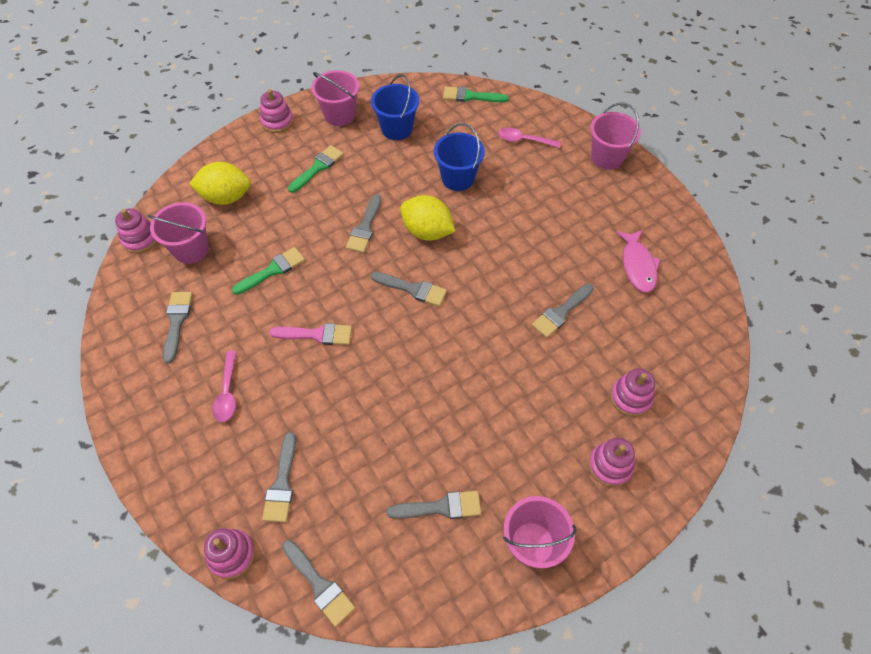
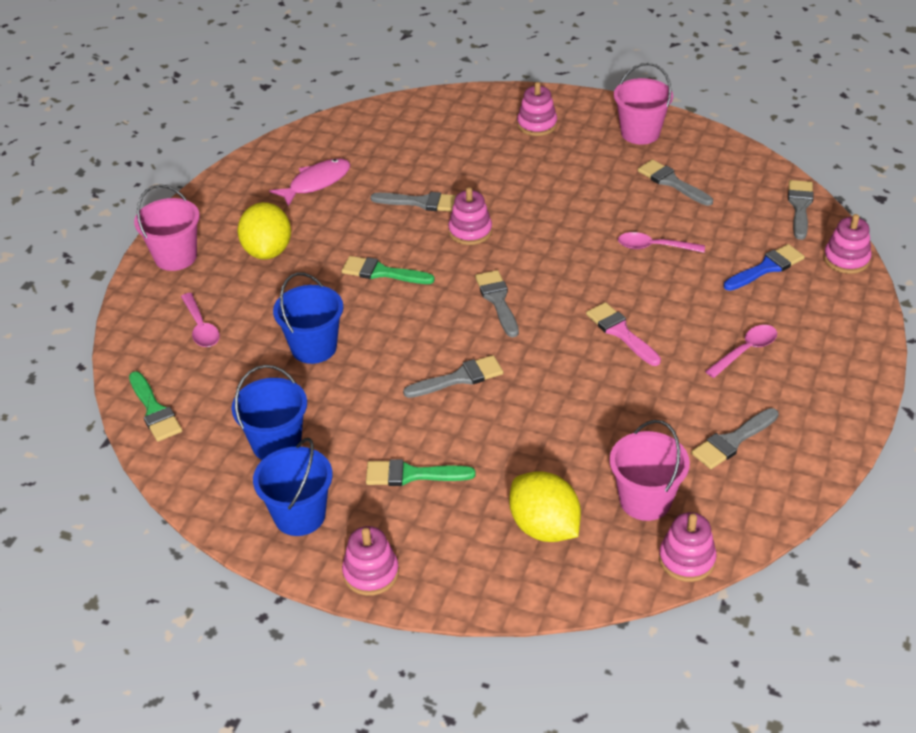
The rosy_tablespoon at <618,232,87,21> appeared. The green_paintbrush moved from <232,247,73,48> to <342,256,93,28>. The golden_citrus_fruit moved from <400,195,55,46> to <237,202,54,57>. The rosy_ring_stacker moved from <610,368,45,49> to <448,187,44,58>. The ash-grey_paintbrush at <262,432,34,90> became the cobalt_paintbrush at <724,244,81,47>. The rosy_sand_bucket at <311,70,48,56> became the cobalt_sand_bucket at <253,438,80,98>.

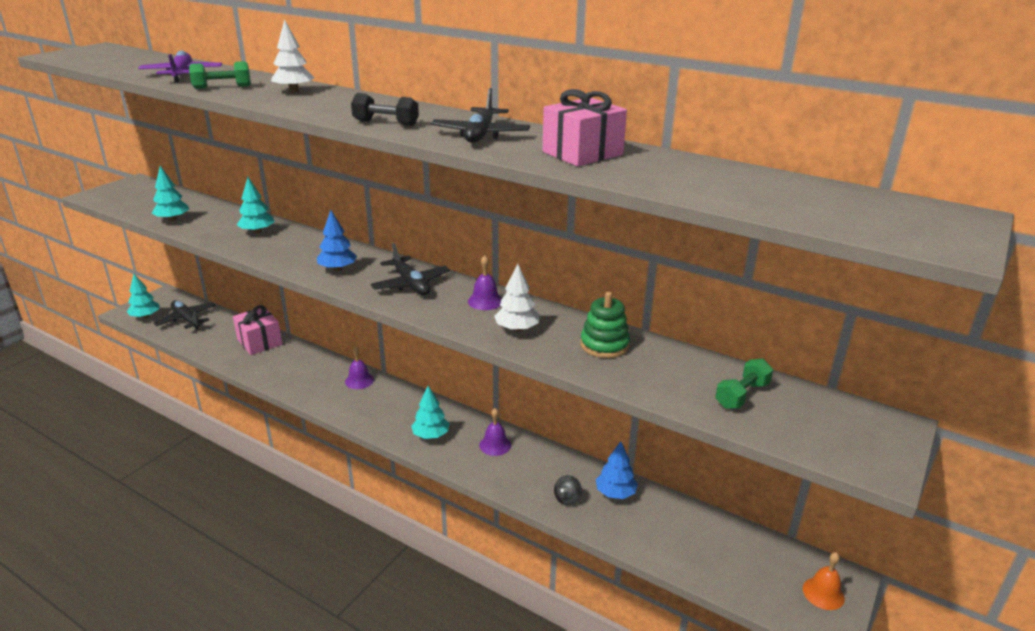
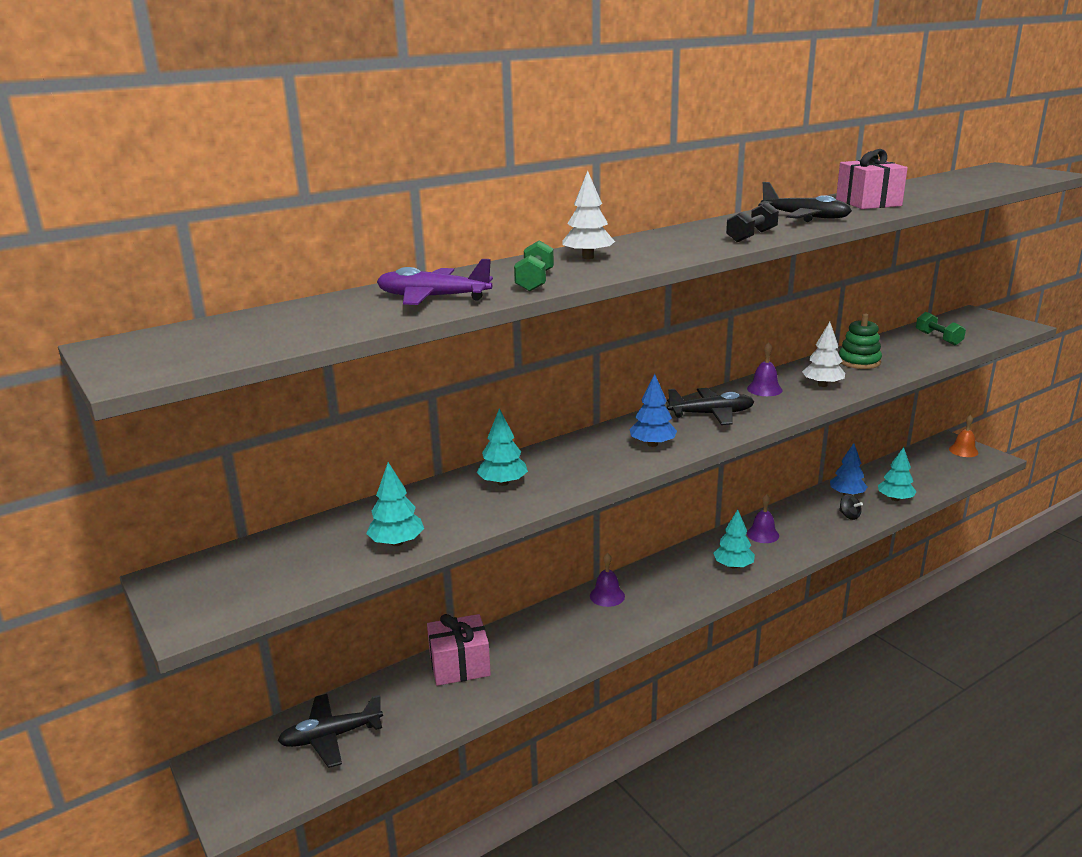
The teal_fir_tree moved from <127,274,33,45> to <878,447,39,54>.

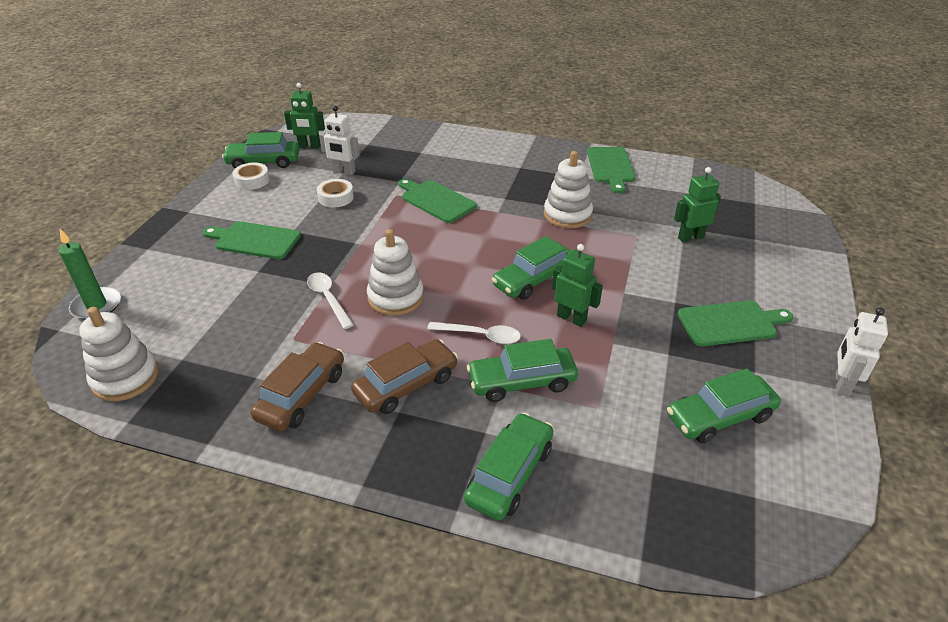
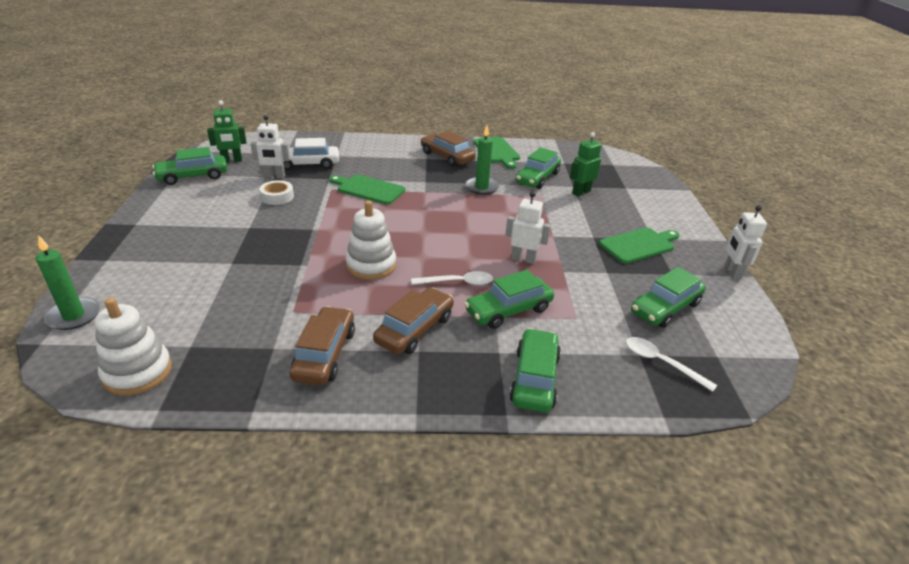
The green_cutting_board at <203,221,98,38> disappeared. The snow-white_roll_of_tape at <232,162,38,28> disappeared. The snow-white_toy_car at <284,138,55,32> appeared. The dark_brown_toy_car at <420,131,56,36> appeared. The snow-white_tablespoon moved from <307,273,47,56> to <626,337,91,55>. The green_toy_car moved from <492,236,79,64> to <515,147,46,42>. The snow-white_ring_stacker at <544,151,49,77> was replaced by the green_wax_candle at <465,126,34,69>. The green_toy_robot at <552,244,51,83> became the snow-white_toy_robot at <505,191,46,73>.

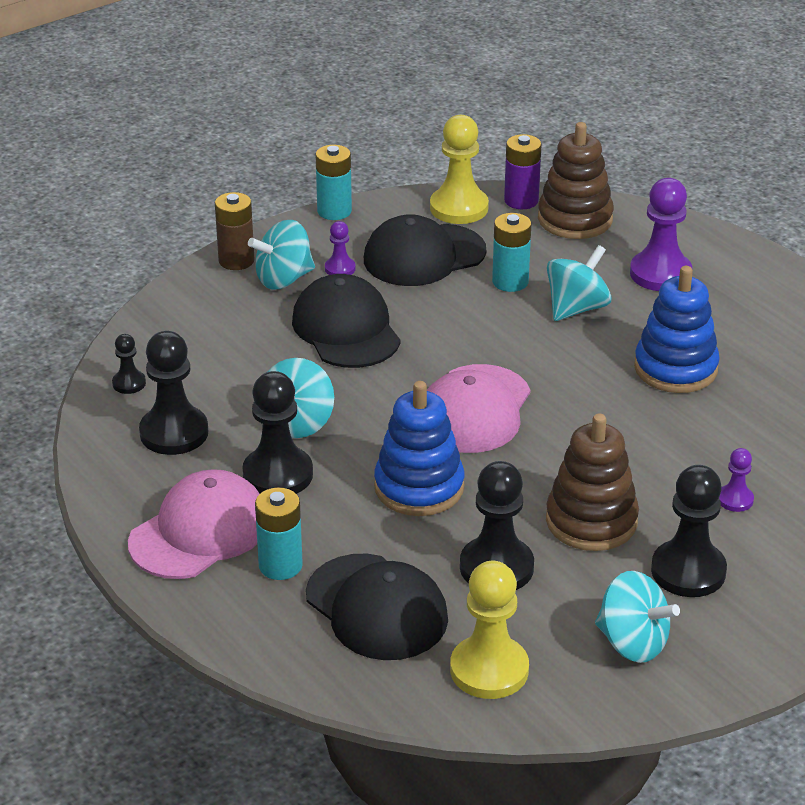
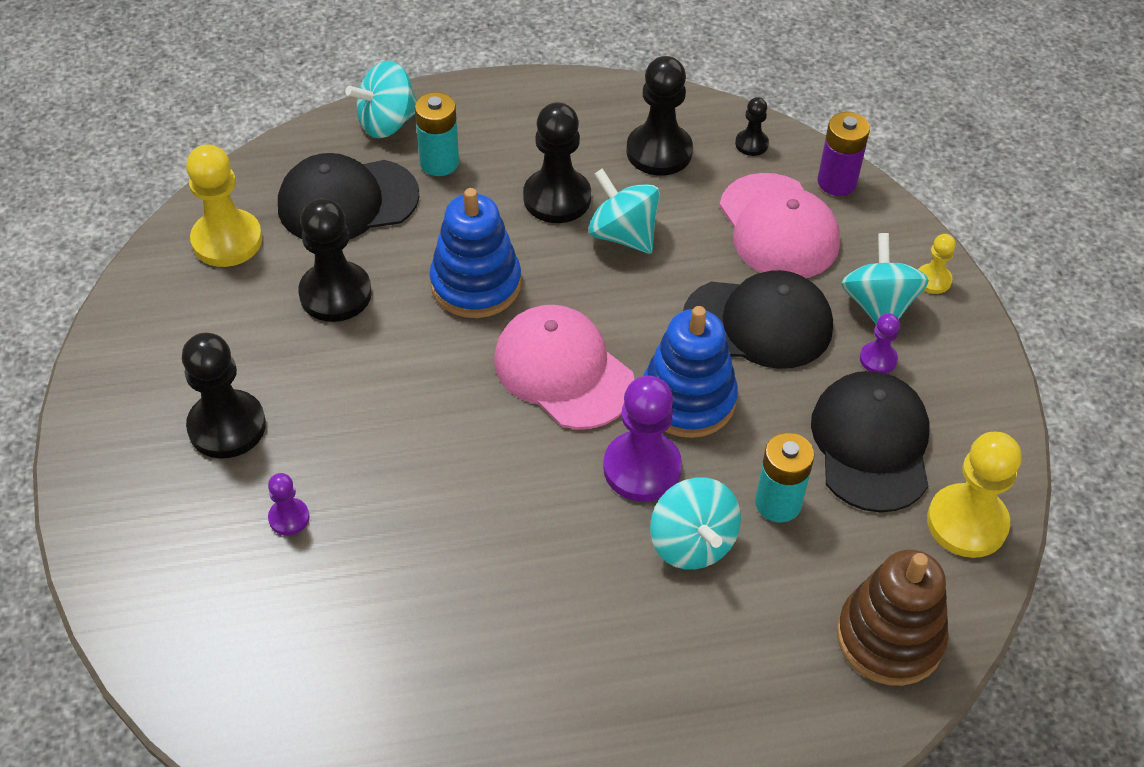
The teal_AA_battery at <316,145,36,75> disappeared. The dark_brown_ring_stacker at <546,414,93,137> disappeared. The rosy_cap moved from <128,469,132,110> to <719,173,121,105>. The purple_AA_battery moved from <504,134,38,75> to <818,112,52,84>. The teal_spinning_top moved from <595,571,85,92> to <345,61,72,77>. The purple_pawn moved from <630,178,62,113> to <603,376,79,126>. The cobalt_ring_stacker moved from <634,266,86,127> to <643,306,95,132>. The dark_brown_AA_battery at <215,192,40,78> was replaced by the golden_pawn at <918,234,38,60>.

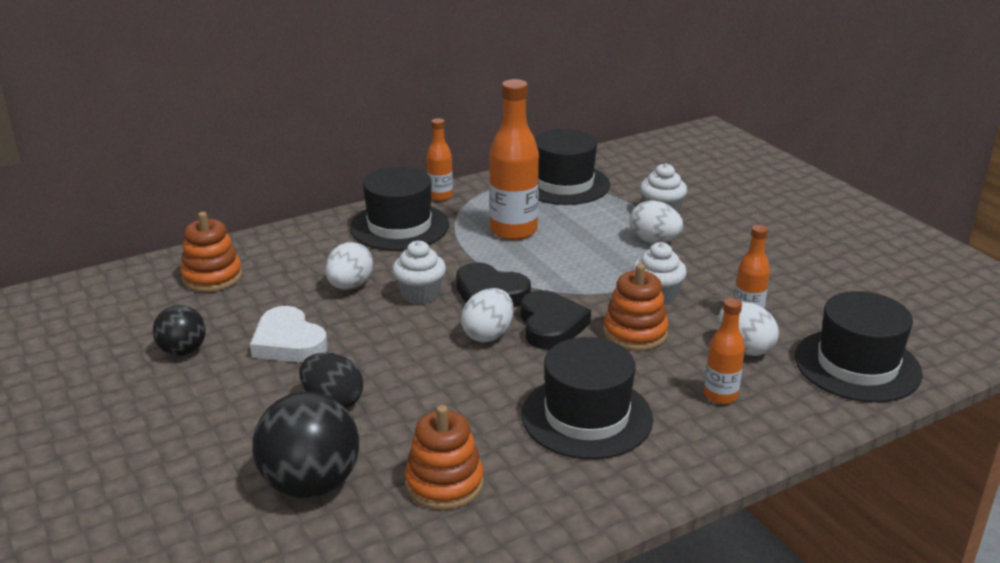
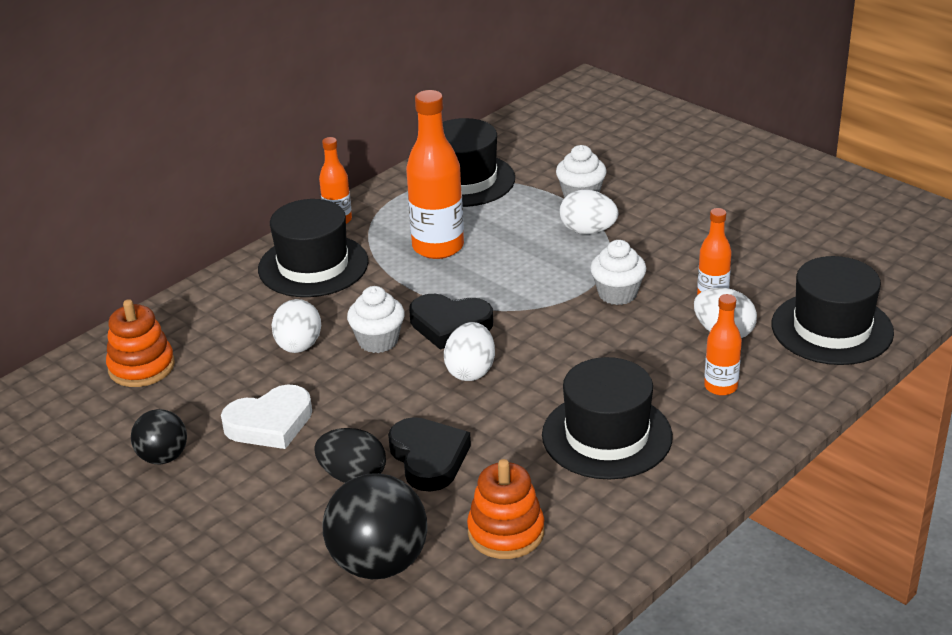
The orange-coloured_ring_stacker at <603,264,66,87> disappeared. The ebony_heart moved from <520,290,71,60> to <388,417,83,75>. The snow-white_heart at <250,306,78,56> turned 60 degrees counterclockwise.

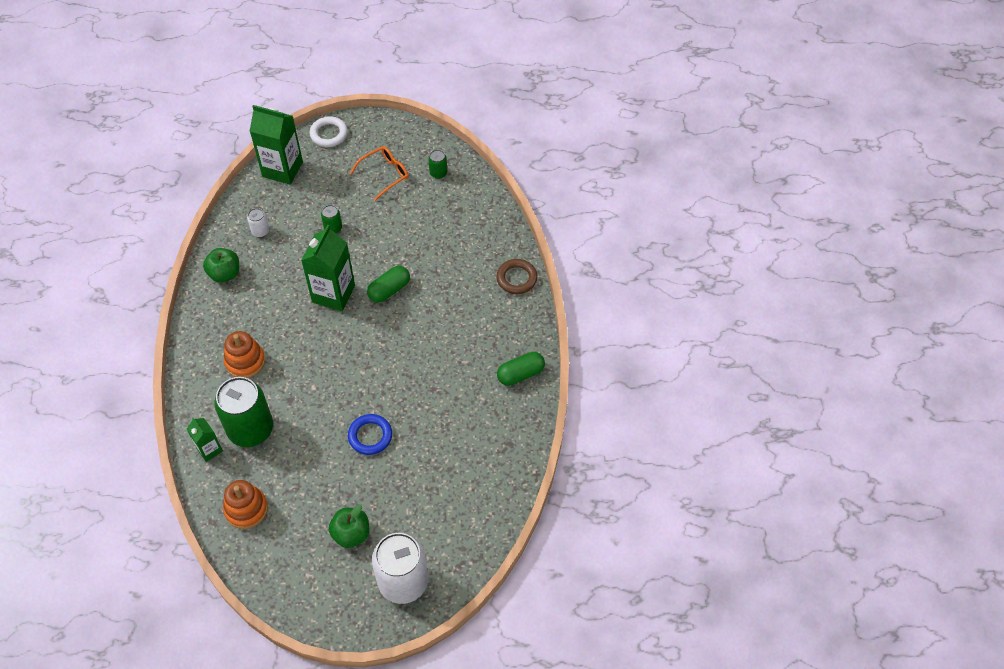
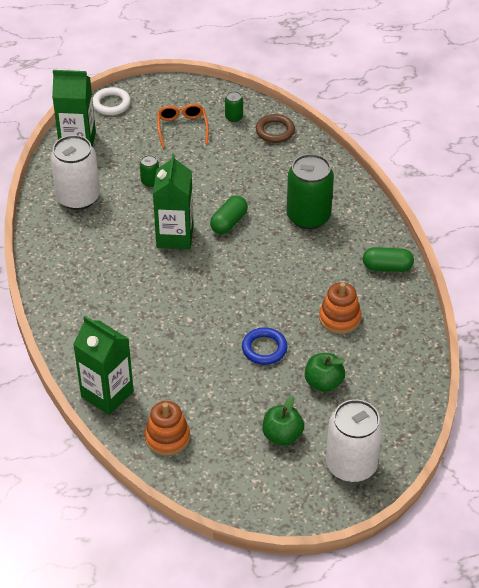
The green_apple moved from <203,248,36,35> to <305,353,40,39>. The green_tin moved from <214,377,59,70> to <287,154,47,75>. The orange-coloured_ring_stacker moved from <224,331,41,47> to <319,282,43,52>. The dark_brown_hoop moved from <496,259,42,35> to <256,114,39,29>. The orange-coloured_spectacles at <350,146,59,55> turned 45 degrees counterclockwise. The green_pill_shape at <497,352,48,34> turned 45 degrees clockwise. The green_carton at <187,418,36,44> changed to 1.85 times the size. The snow-white_tin at <247,208,23,29> changed to 2.30 times the size.

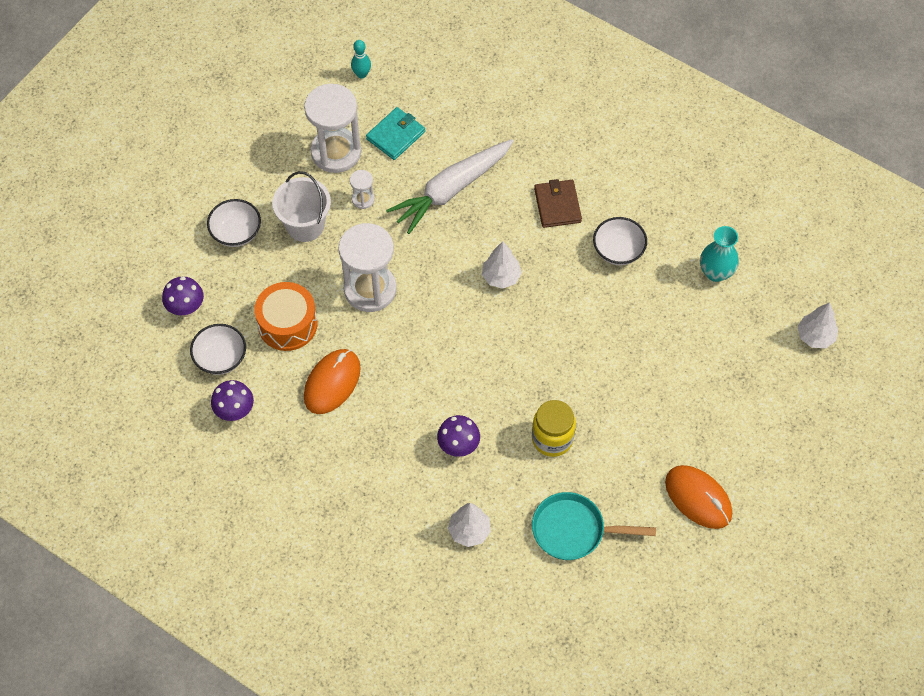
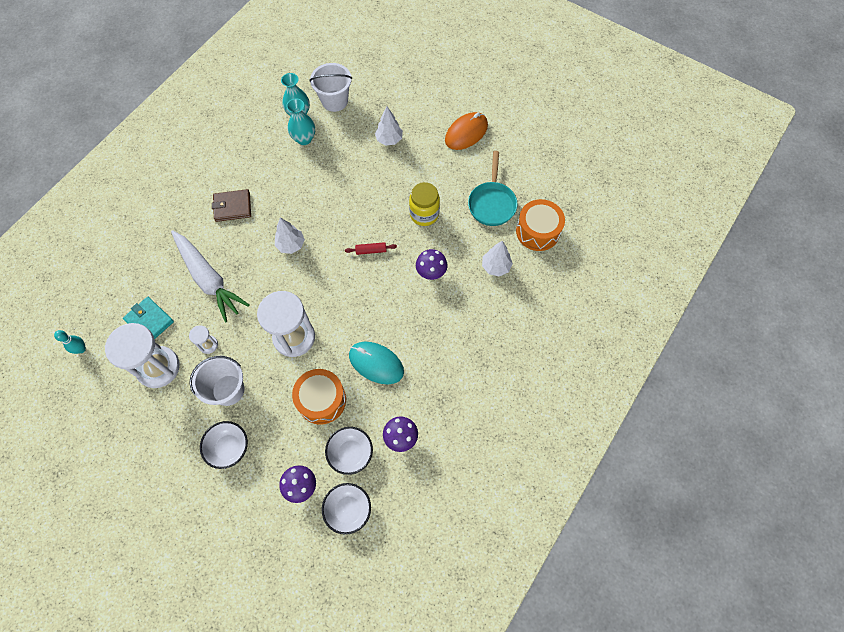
The teal_tall_vase at <286,99,29,46> appeared. The snow-white_sand_bucket at <309,63,43,49> appeared. The crimson_dough_roller at <345,242,52,13> appeared. The orange-coloured_toy_drum at <516,199,49,52> appeared. The snow-white_bowl moved from <593,217,54,48> to <322,483,49,52>. The snow-white_fir_tree moved from <797,302,41,46> to <375,107,28,39>. The orange-coloured_PC_mouse at <304,349,57,65> became the teal_PC_mouse at <349,342,55,42>.

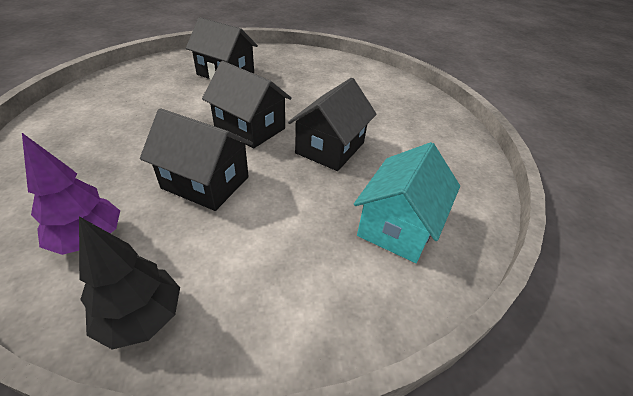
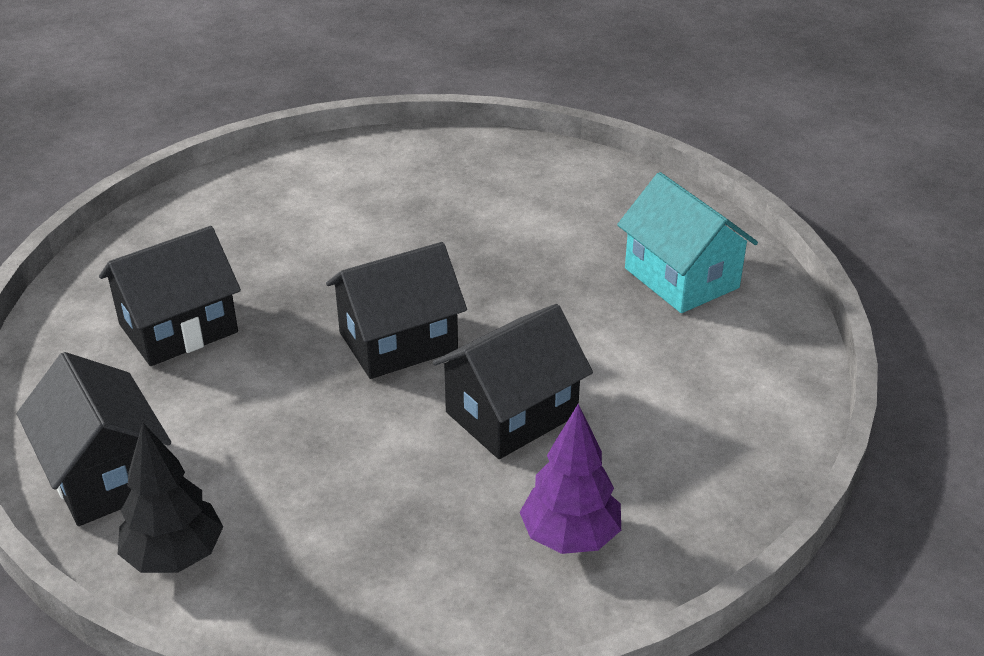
The ebony_fir_tree moved from <79,216,101,134> to <118,423,105,150>. The ebony_house moved from <288,78,89,93> to <17,352,154,174>.

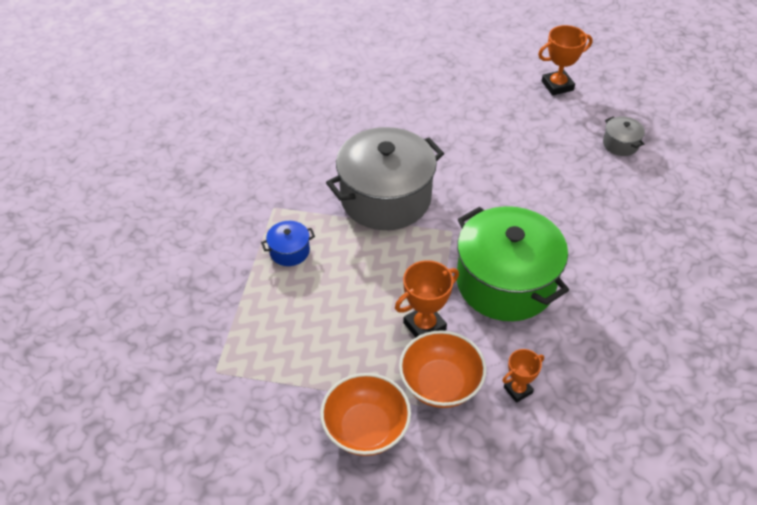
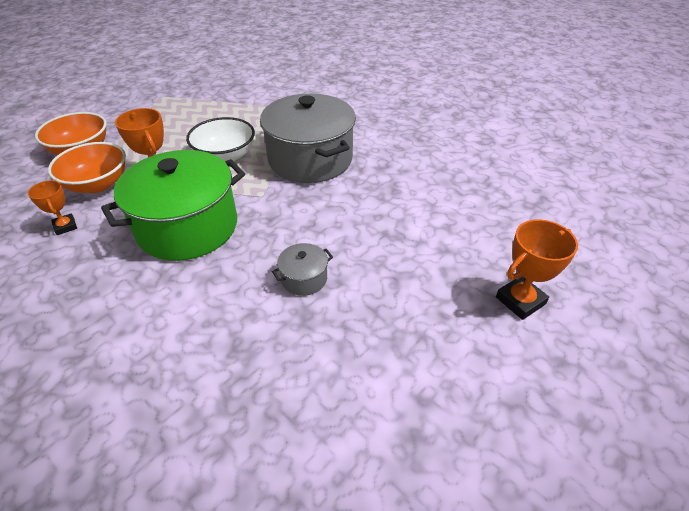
The cobalt_stockpot at <261,221,54,45> disappeared. The snow-white_bowl at <186,117,69,45> appeared. The ash-grey_stockpot moved from <603,116,42,40> to <272,243,61,53>. The orange-coloured_prize_cup at <538,25,55,71> turned 75 degrees clockwise.

